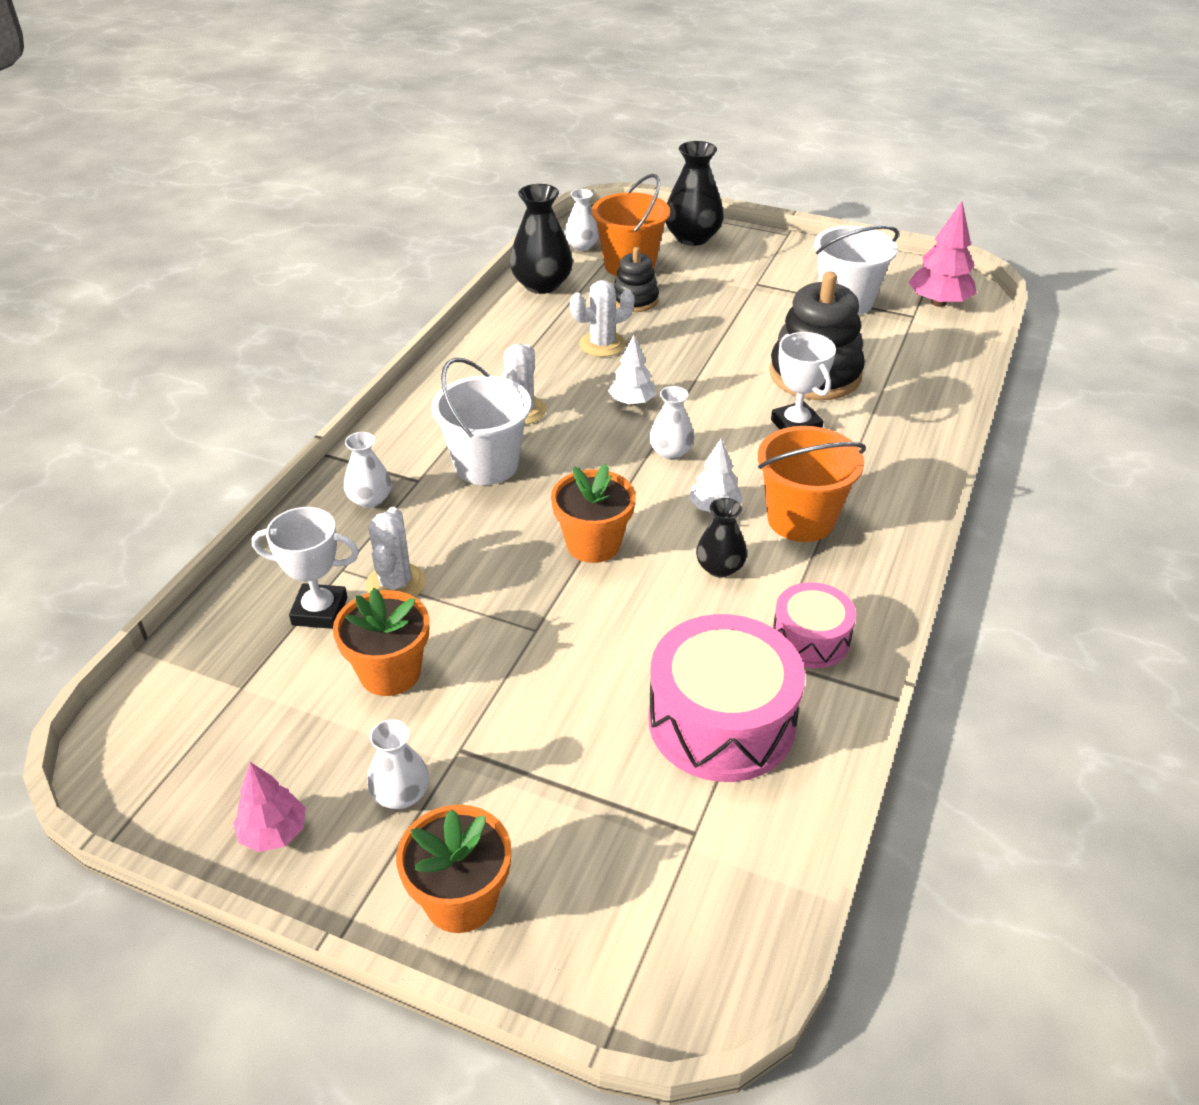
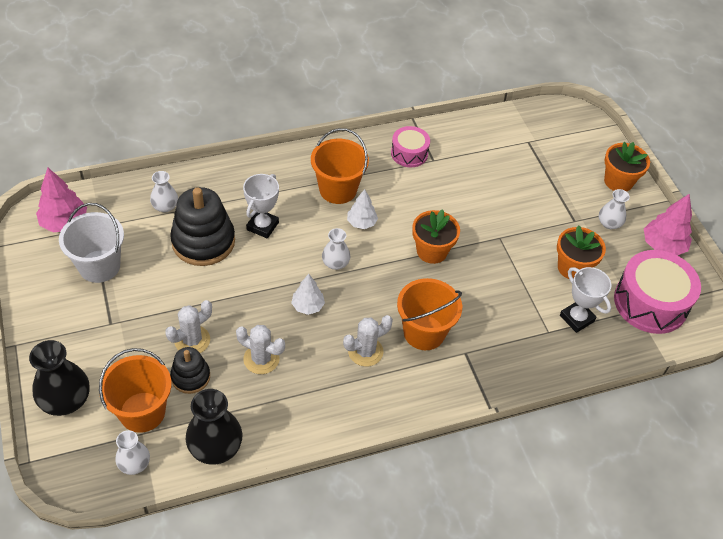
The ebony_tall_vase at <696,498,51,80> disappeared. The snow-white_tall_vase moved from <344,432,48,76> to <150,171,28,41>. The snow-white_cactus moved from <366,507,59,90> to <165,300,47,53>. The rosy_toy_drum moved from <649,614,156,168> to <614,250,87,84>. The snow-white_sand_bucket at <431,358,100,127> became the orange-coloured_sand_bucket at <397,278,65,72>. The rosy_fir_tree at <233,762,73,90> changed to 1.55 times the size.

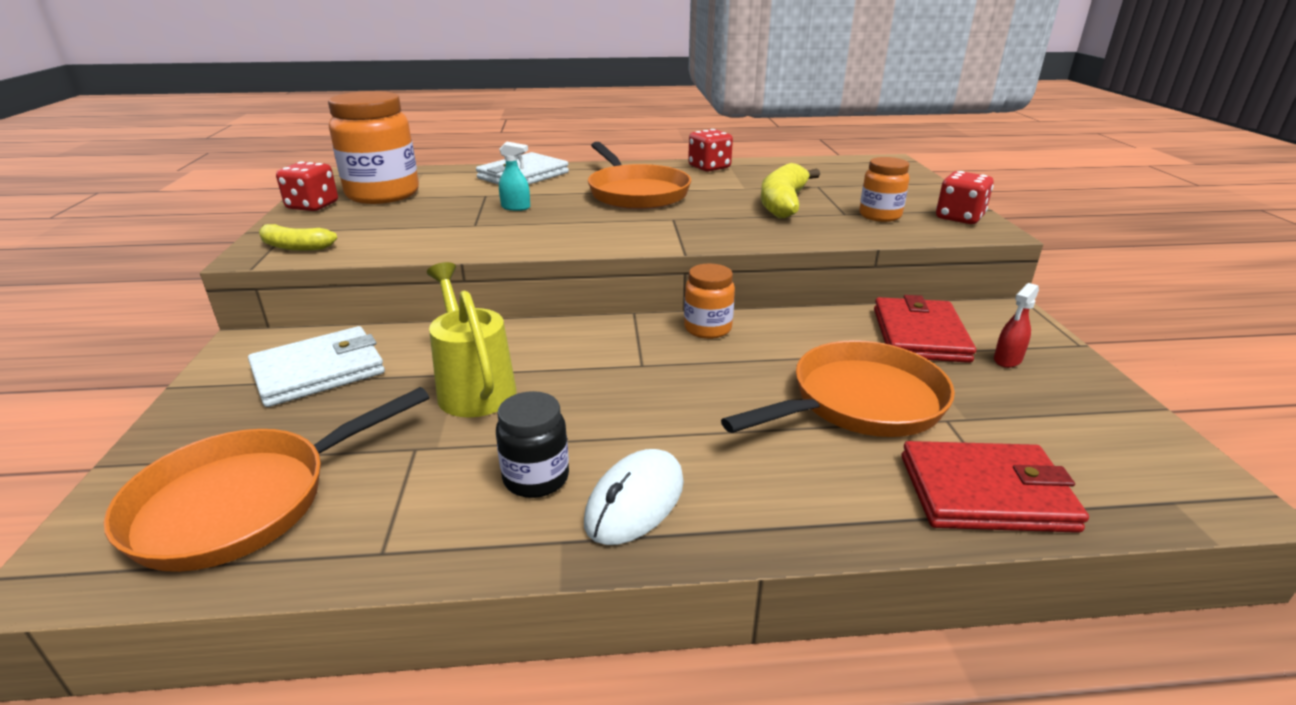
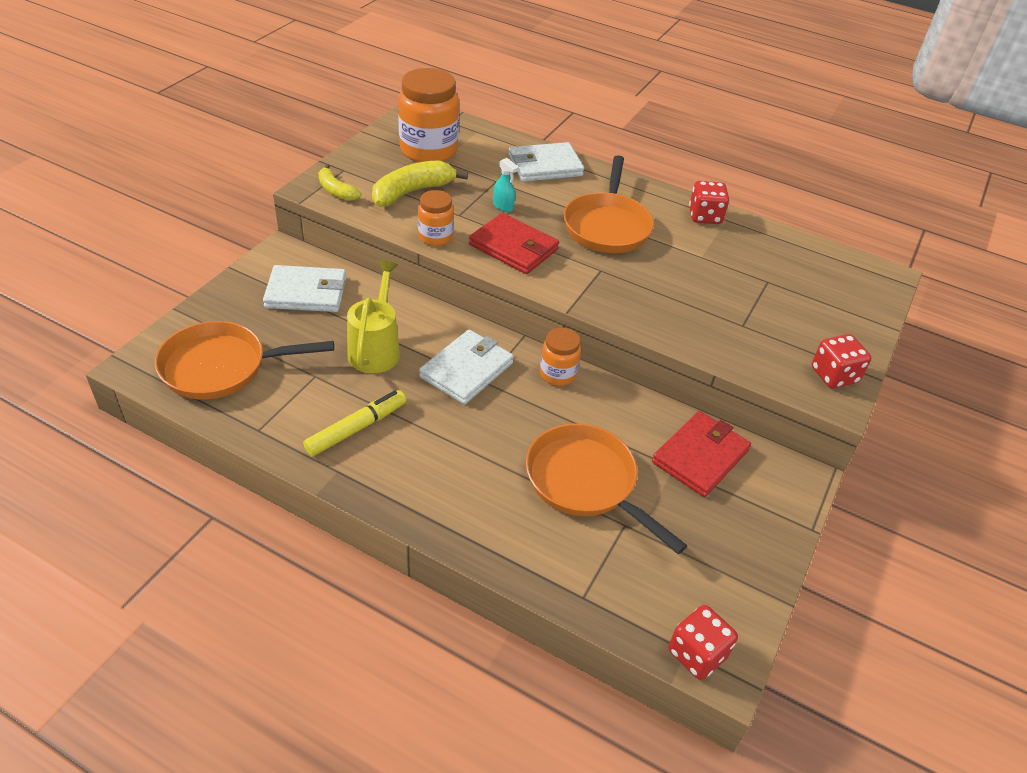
The snow-white_PC_mouse at <584,449,100,96> disappeared. The crimson_spray_cleaner at <994,283,45,85> disappeared. The snow-white_wallet at <419,330,95,75> appeared. The crimson_game_die moved from <276,161,62,50> to <669,605,69,75>. The golden_banana_fruit moved from <761,163,59,55> to <372,160,96,46>. The orange-coloured_jam_jar moved from <859,157,50,65> to <418,190,36,56>. The crimson_wallet moved from <901,441,188,92> to <469,213,90,61>. The ebony_jam_jar at <496,391,73,107> was replaced by the golden_felt_pen at <303,390,103,66>. The orange-coloured_skillet at <721,340,234,97> turned 135 degrees counterclockwise.

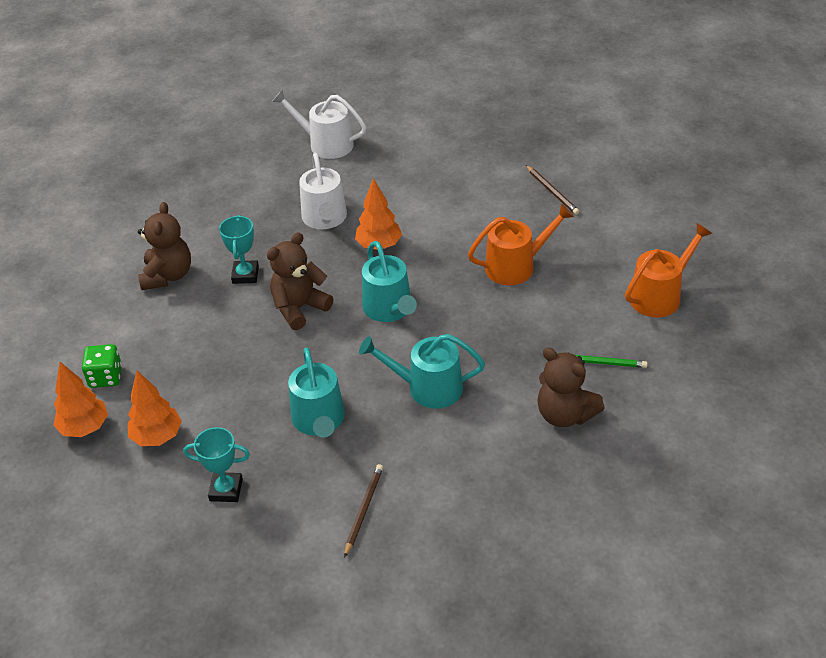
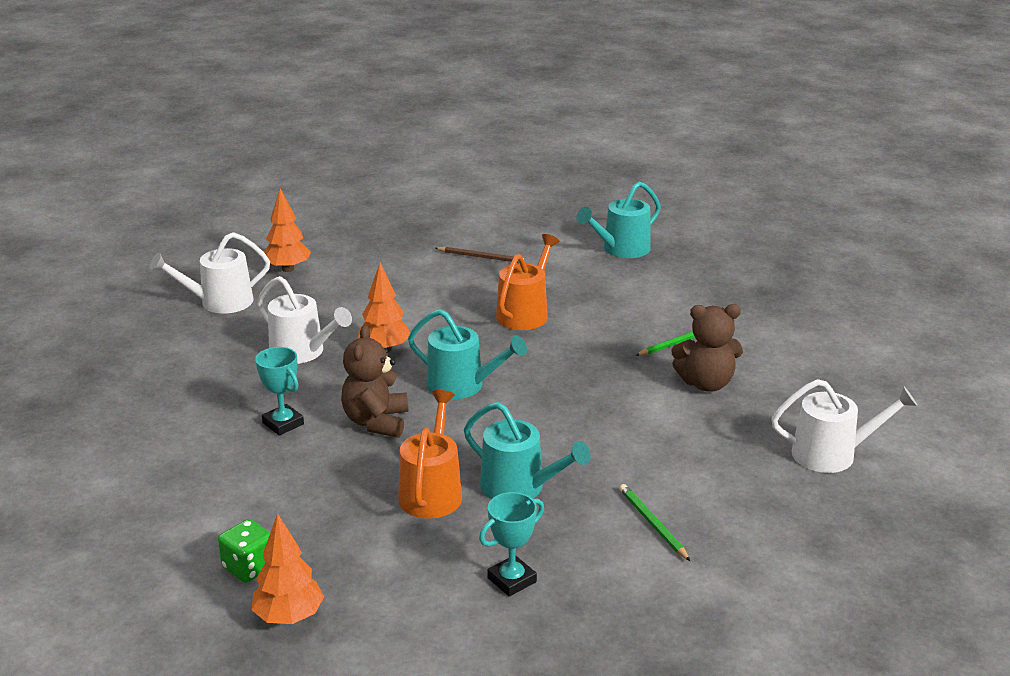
The dark_brown_teddy at <138,202,53,88> disappeared. The snow-white_watering_pot at <771,379,146,94> appeared. The orange-coloured_fir_tree moved from <128,371,54,75> to <264,189,47,83>. The teal_watering_pot moved from <359,334,126,75> to <576,181,85,77>. The orange-coloured_watering_pot moved from <625,223,87,95> to <398,390,64,129>. The dark_brown_wooden_pencil at <344,464,39,94> became the green_wooden_pencil at <619,484,71,77>.

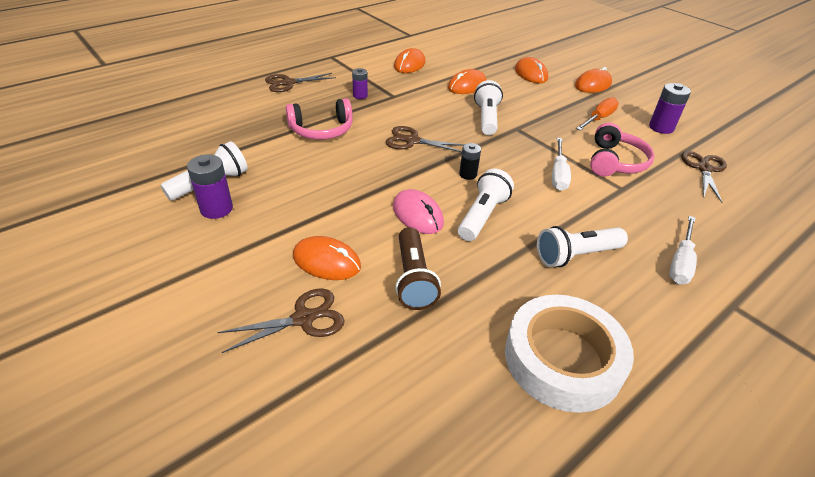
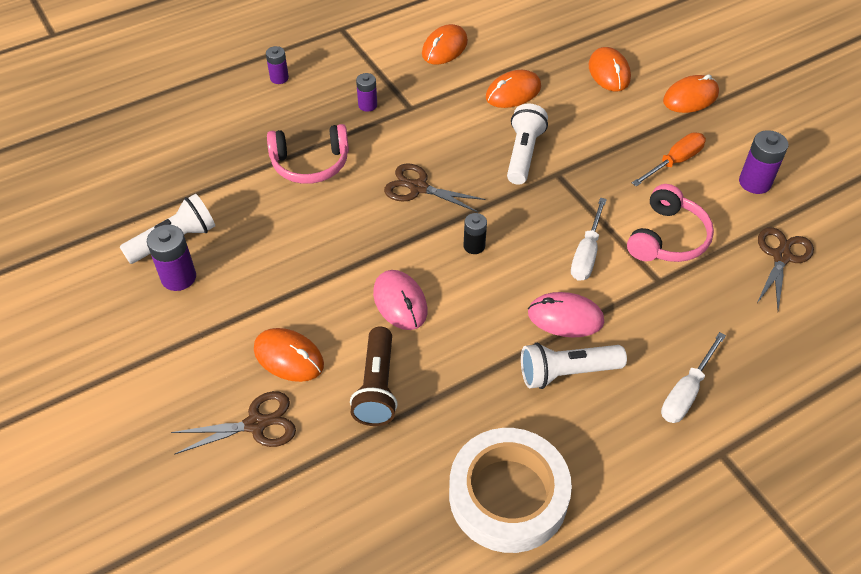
The snow-white_pocket_torch at <458,169,56,72> disappeared. The rosy_PC_mouse at <528,292,76,45> appeared. The dark_brown_pair_of_scissors at <265,73,71,19> was replaced by the purple_AA_battery at <266,46,23,38>.

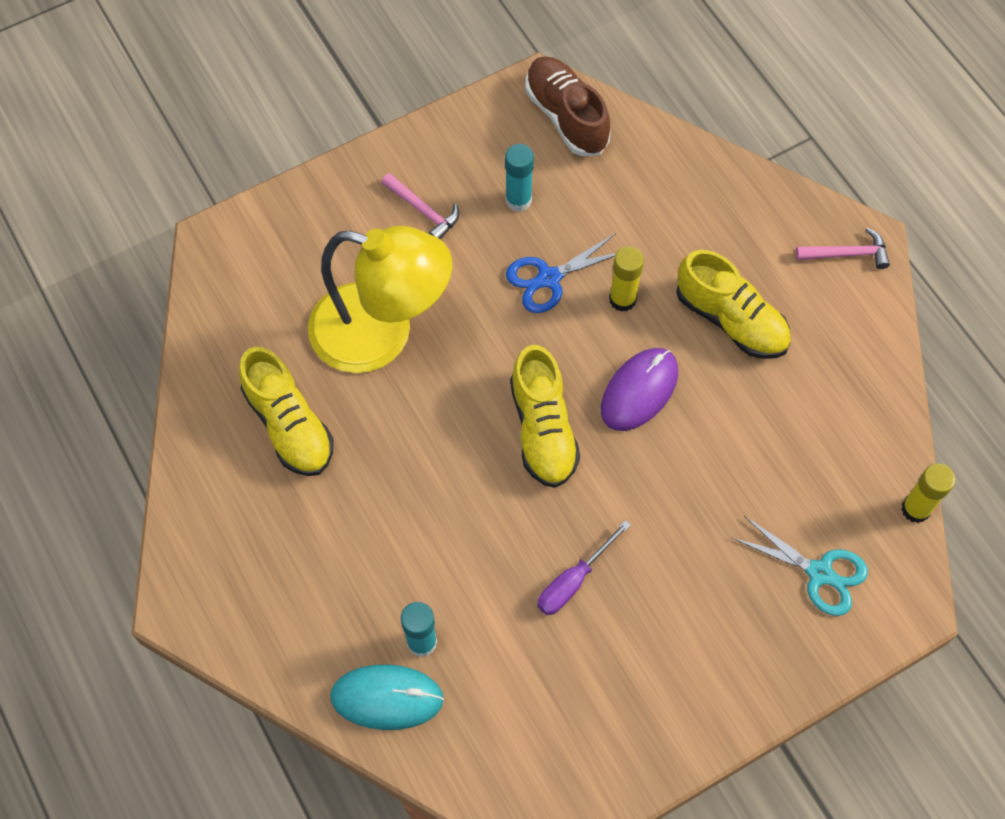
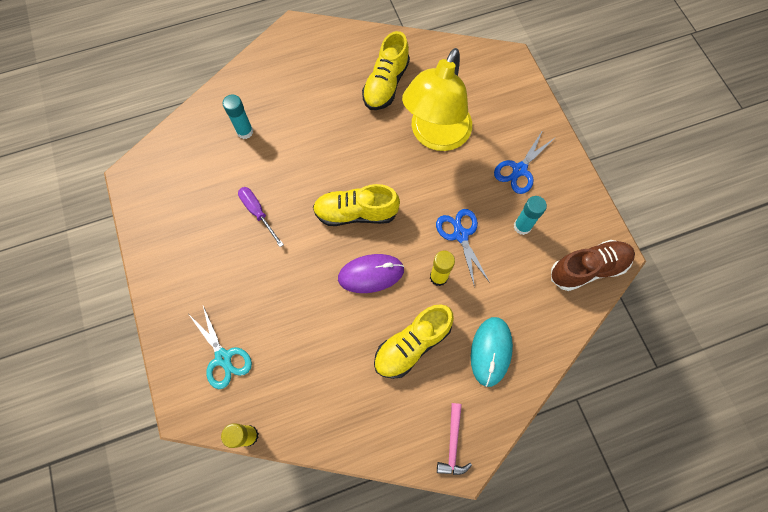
The teal_PC_mouse moved from <330,664,114,66> to <471,317,42,70>. The rosy_hammer at <381,173,78,67> was replaced by the cobalt_pair_of_scissors at <494,130,62,64>. The golden_lace-up_shoe at <239,347,95,129> turned 45 degrees counterclockwise. The purple_PC_mouse at <601,348,77,83> turned 60 degrees counterclockwise. The teal_pair_of_scissors at <732,516,136,100> turned 75 degrees counterclockwise.

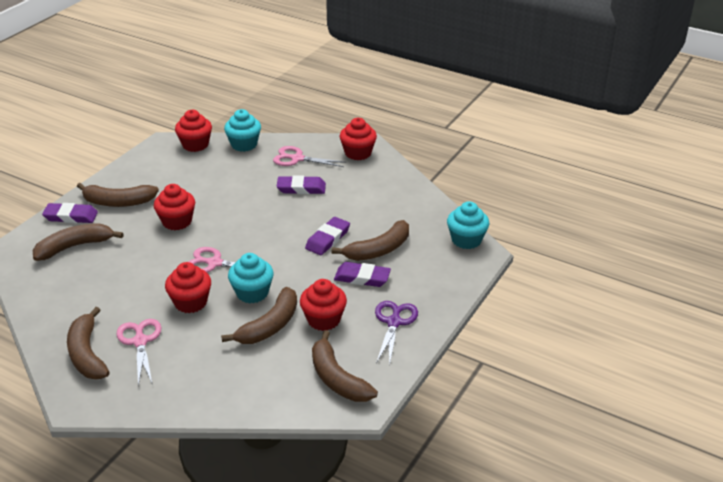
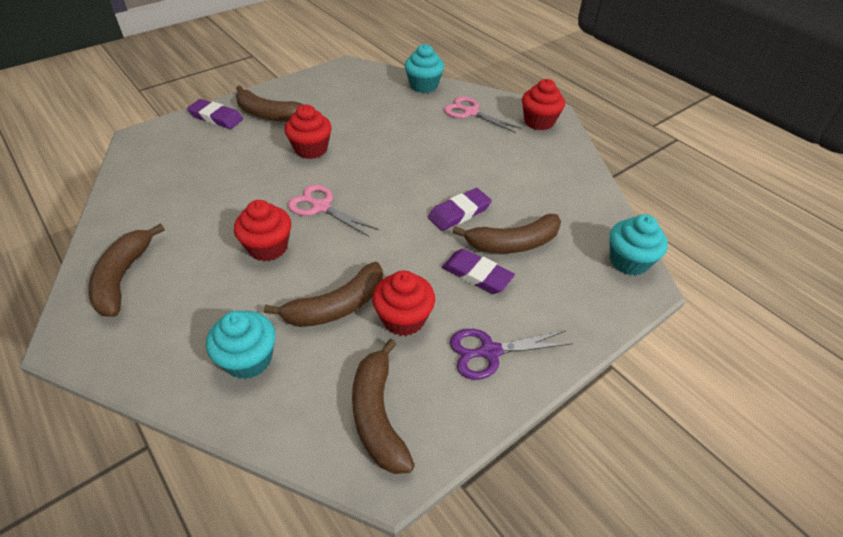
The dark_brown_banana_fruit at <33,223,91,38> disappeared. The rosy_pair_of_scissors at <117,319,45,67> disappeared. The crimson_fairy_cake at <175,110,37,42> disappeared. The purple_pencil_eraser at <277,176,49,18> disappeared. The teal_fairy_cake moved from <228,253,46,51> to <206,311,70,68>. The purple_pair_of_scissors at <375,301,43,65> turned 135 degrees counterclockwise.

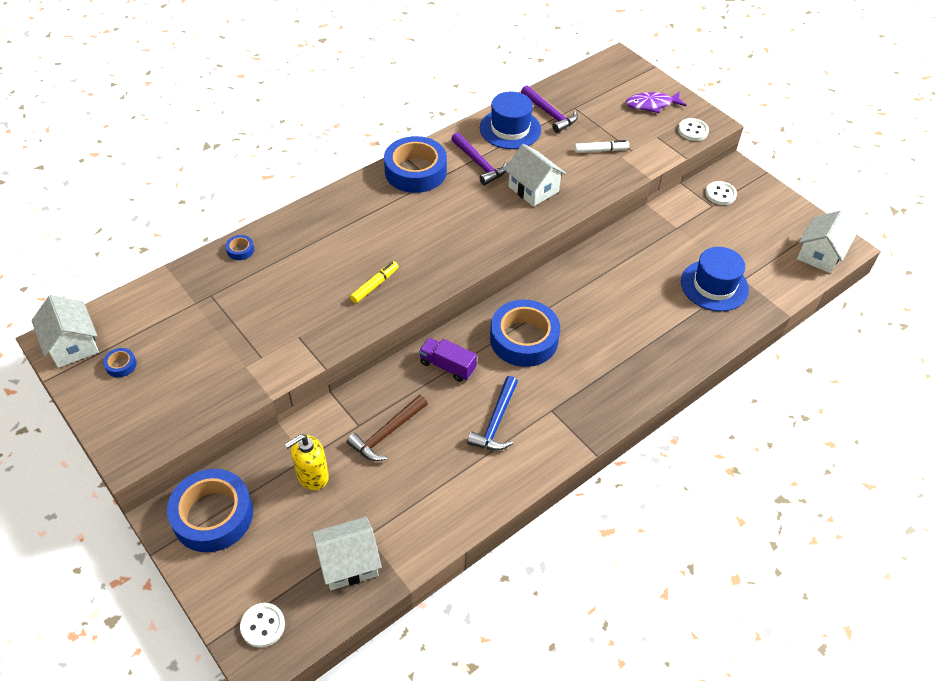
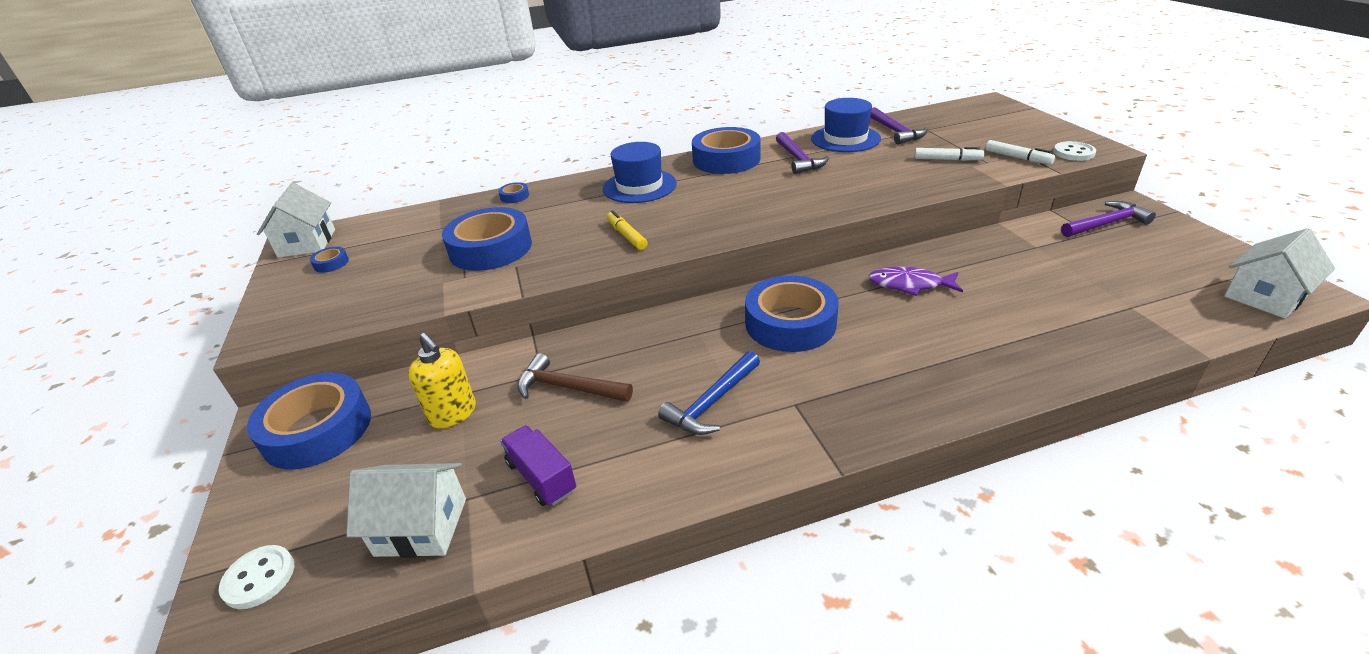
The snow-white_house at <504,144,62,63> disappeared. The cobalt_roll_of_tape at <442,207,90,64> appeared. The snow-white_felt_pen at <985,140,70,25> appeared. The purple_toy_truck moved from <419,338,58,44> to <500,425,76,81>. The purple_fish_figure moved from <626,91,61,22> to <868,267,95,29>. The cobalt_top_hat moved from <681,247,68,64> to <603,142,74,61>. The snow-white_button at <705,181,32,24> was replaced by the purple_hammer at <1061,201,95,36>. The golden_soap_pump at <285,434,44,56> turned 120 degrees counterclockwise. The dark_brown_hammer at <347,395,81,66> turned 45 degrees clockwise. The golden_felt_pen at <350,261,49,42> turned 90 degrees counterclockwise.

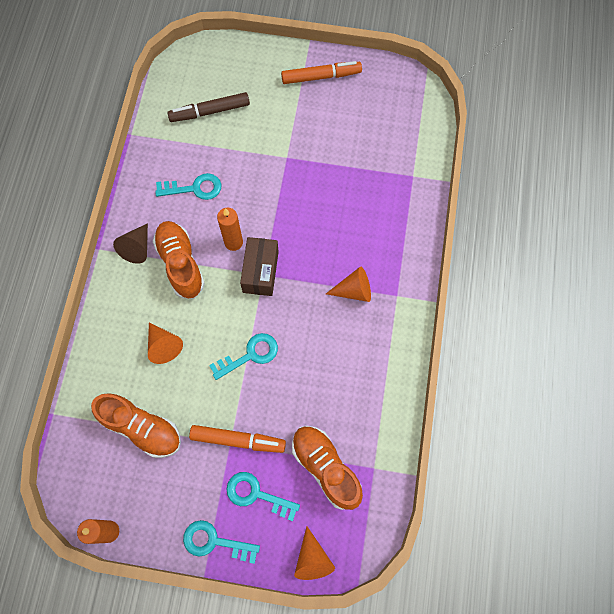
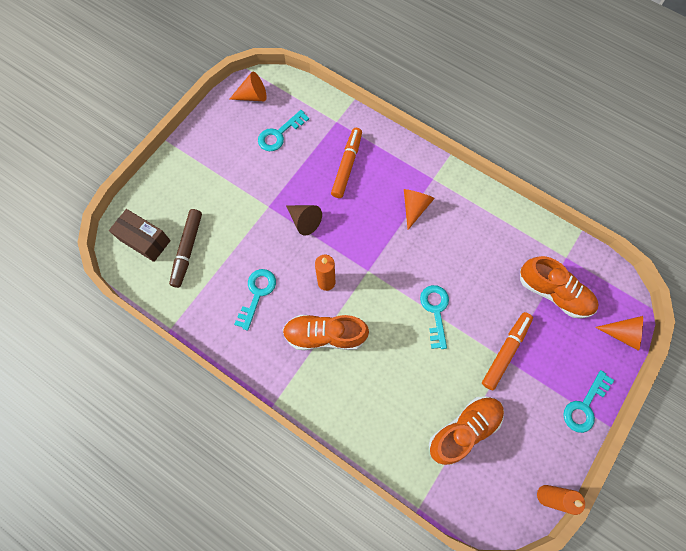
The dark_brown_cone moved from <113,223,35,41> to <286,205,36,31>. The orange-coloured_cone moved from <148,322,35,42> to <229,72,38,29>. The teal_key moved from <226,472,74,49> to <258,110,51,41>. The dark_brown_parcel moved from <240,237,39,59> to <109,209,62,53>. The orange-coloured_felt_pen moved from <281,61,81,23> to <331,128,31,70>. The orange-coloured_lace-up_shoe at <292,426,71,84> turned 135 degrees counterclockwise.

